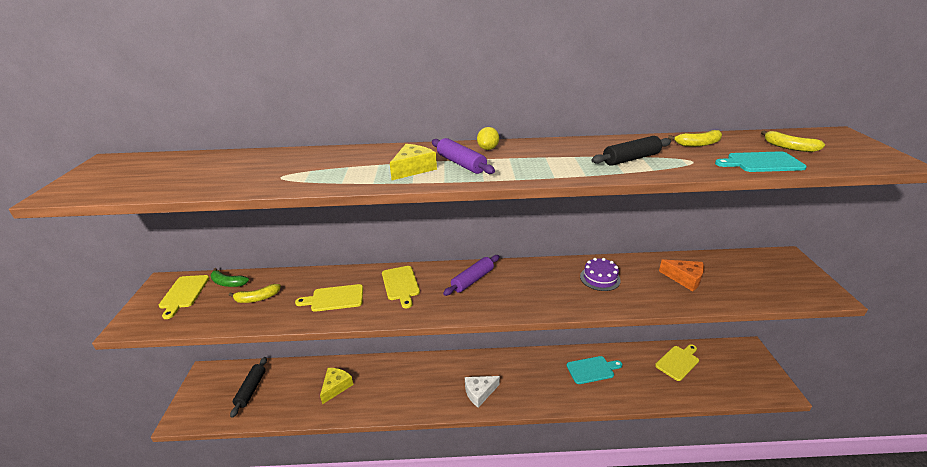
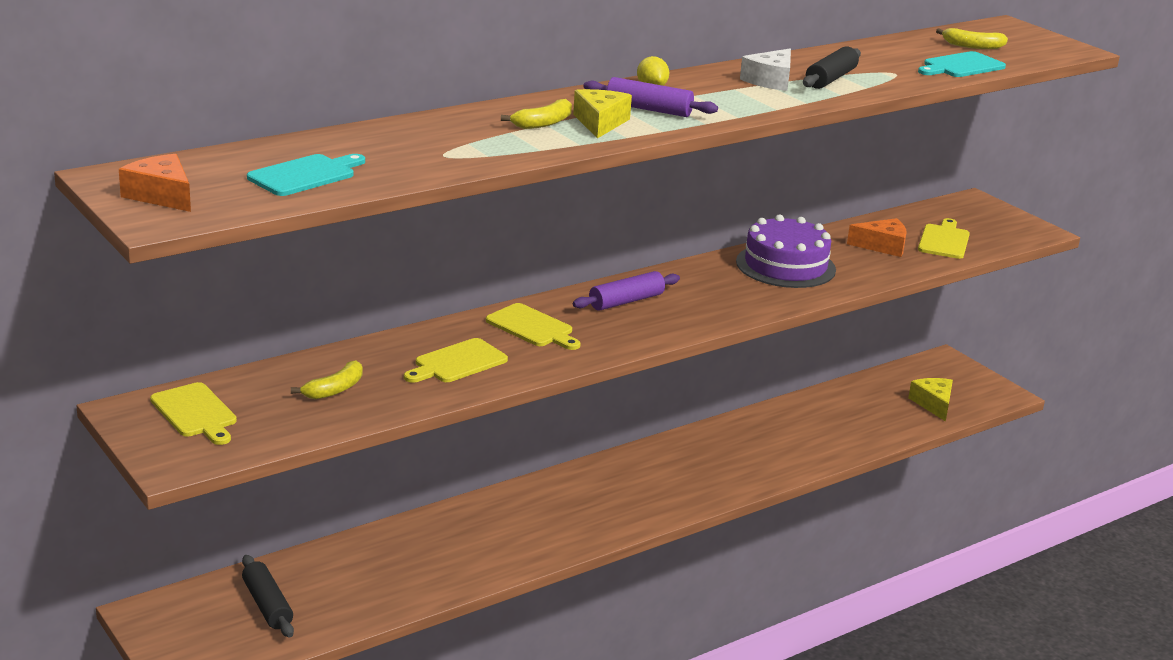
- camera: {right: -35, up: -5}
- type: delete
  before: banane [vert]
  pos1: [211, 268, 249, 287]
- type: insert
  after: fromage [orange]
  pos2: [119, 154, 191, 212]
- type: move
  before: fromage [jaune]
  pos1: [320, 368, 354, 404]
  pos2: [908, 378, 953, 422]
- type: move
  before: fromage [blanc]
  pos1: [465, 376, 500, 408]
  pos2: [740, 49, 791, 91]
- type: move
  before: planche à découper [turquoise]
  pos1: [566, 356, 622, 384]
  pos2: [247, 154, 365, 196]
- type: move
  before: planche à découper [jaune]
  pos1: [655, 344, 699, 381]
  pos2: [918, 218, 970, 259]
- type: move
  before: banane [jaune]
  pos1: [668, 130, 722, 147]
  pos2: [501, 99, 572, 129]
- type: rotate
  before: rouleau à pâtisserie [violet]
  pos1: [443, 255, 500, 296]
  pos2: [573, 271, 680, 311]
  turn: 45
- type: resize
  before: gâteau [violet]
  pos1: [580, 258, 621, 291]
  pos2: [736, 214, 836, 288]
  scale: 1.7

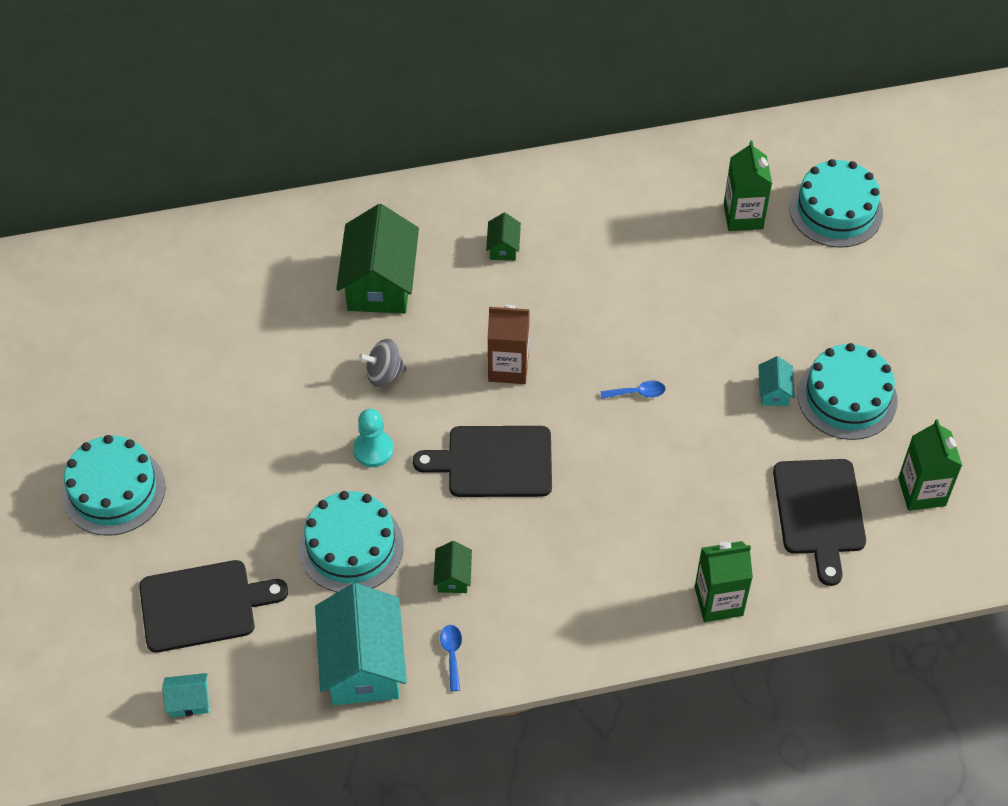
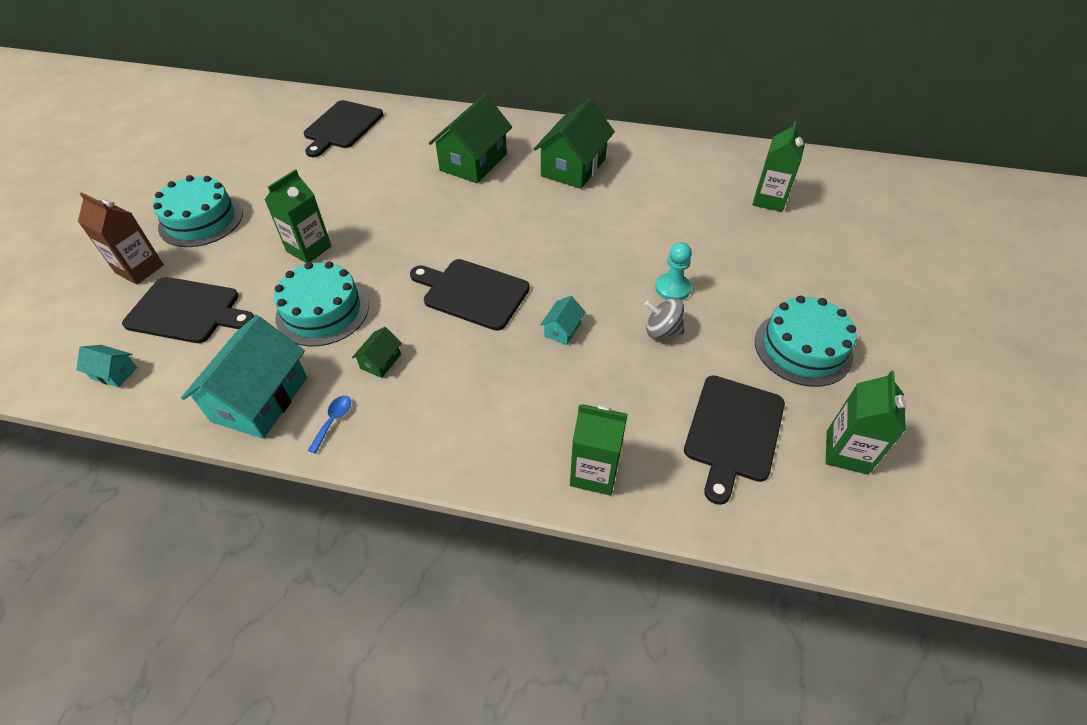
- camera: {right: 25, up: -5}
- type: delete
  before: cuillère [bleu]
  pos1: [600, 381, 666, 399]
- type: delete
  before: gâteau [turquoise]
  pos1: [789, 159, 883, 248]
- type: insert
  after: brique de lait [vert]
  pos2: [265, 169, 331, 263]
- type: insert
  after: planche à découper [noir]
  pos2: [304, 100, 383, 157]
- type: move
  before: pion [turquoise]
  pos1: [353, 409, 394, 467]
  pos2: [655, 242, 692, 300]
- type: move
  before: toupie [gris]
  pos1: [359, 339, 407, 387]
  pos2: [644, 298, 684, 338]
- type: move
  before: brique de lait [marron]
  pos1: [488, 305, 530, 384]
  pos2: [78, 192, 164, 285]
- type: move
  before: maison [turquoise]
  pos1: [758, 356, 795, 406]
  pos2: [540, 296, 585, 345]
- type: resize
  before: maison [vert]
  pos1: [486, 213, 521, 261]
  pos2: [534, 99, 615, 189]
  scale: 2.23

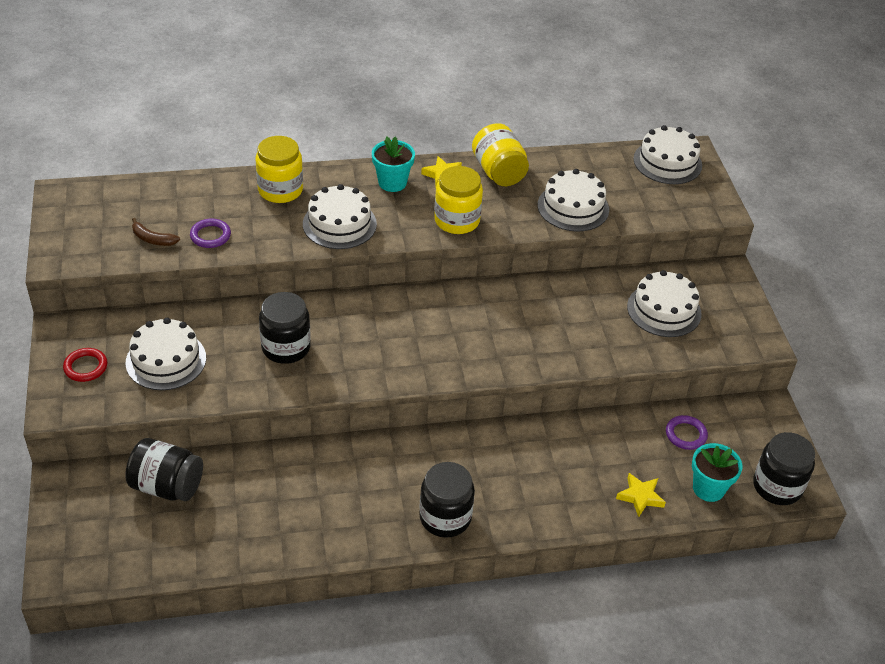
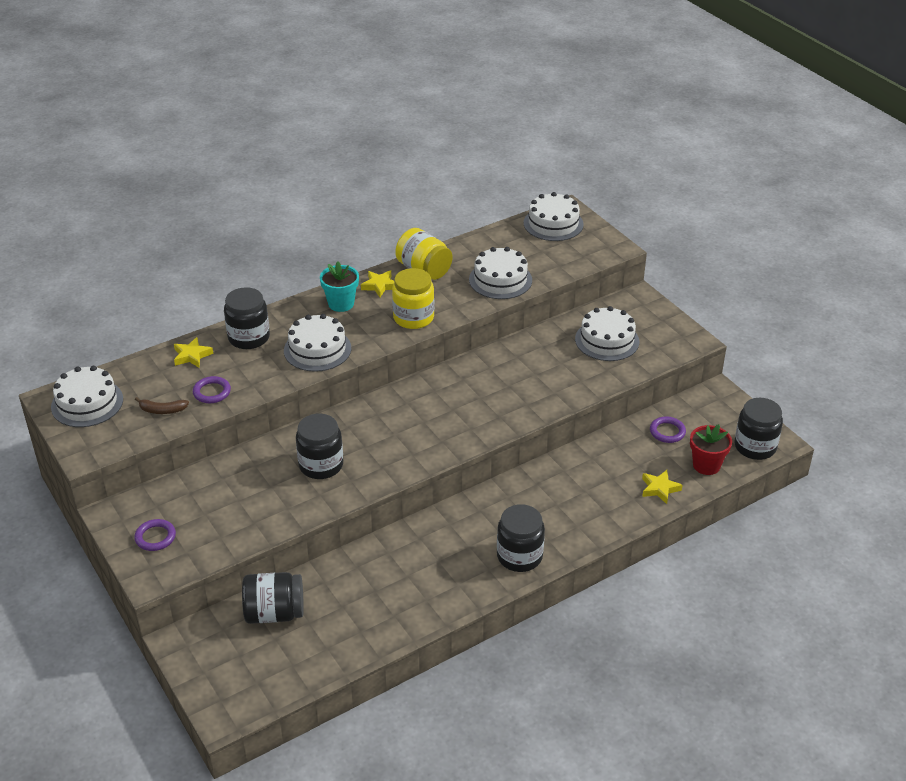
- camera: {right: -20, up: -5}
- type: insert
  after: étoile [jaune]
  pos2: [174, 337, 213, 367]
- type: move
  before: gâteau [blanc]
  pos1: [126, 318, 206, 390]
  pos2: [51, 366, 123, 427]
- type: recolor
  before: anneau [rouge]
  after: anneau [violet]
  pos1: [63, 348, 107, 382]
  pos2: [134, 519, 176, 551]
- type: recolor
  before: bocal [jaune]
  after: bocal [noir]
  pos1: [255, 136, 303, 203]
  pos2: [224, 287, 270, 349]
- type: recolor
  before: pot de fleurs [turquoise]
  after: pot de fleurs [rouge]
  pos1: [692, 443, 742, 502]
  pos2: [690, 424, 732, 475]

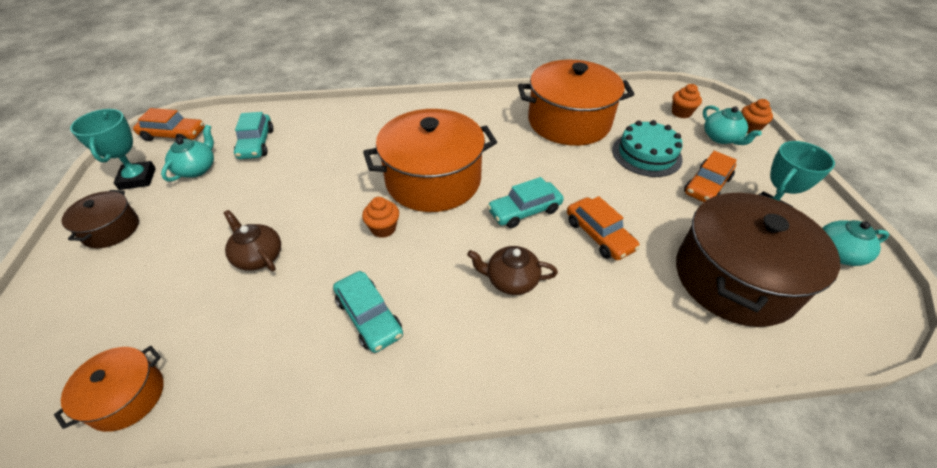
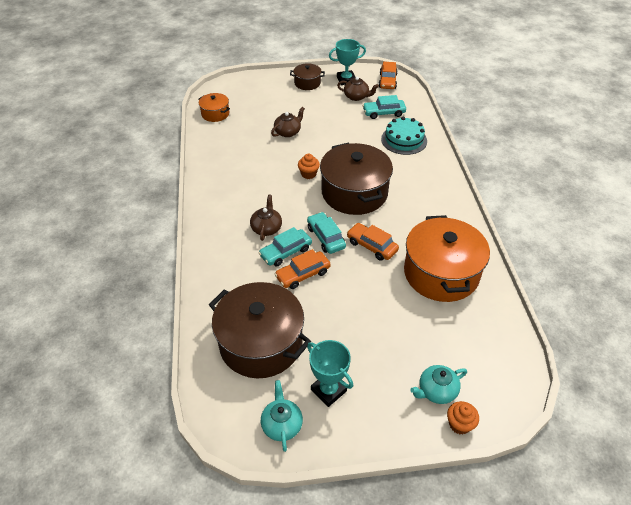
- camera: {right: 90, up: 0}
- type: delete
  before: muffin [orange]
  pos1: [672, 84, 702, 118]
- type: move
  before: voiture [turquoise]
  pos1: [333, 271, 403, 353]
  pos2: [259, 227, 312, 267]
- type: move
  before: gâteau [turquoise]
  pos1: [612, 120, 683, 177]
  pos2: [381, 117, 427, 155]
- type: move
  before: voiture [orange]
  pos1: [684, 151, 737, 202]
  pos2: [347, 223, 399, 261]
- type: recolor
  before: théière [turquoise]
  after: théière [marron]
  pos1: [161, 125, 214, 182]
  pos2: [337, 77, 379, 101]
- type: recolor
  before: marmite [orange]
  after: marmite [marron]
  pos1: [363, 109, 497, 212]
  pos2: [320, 143, 393, 215]

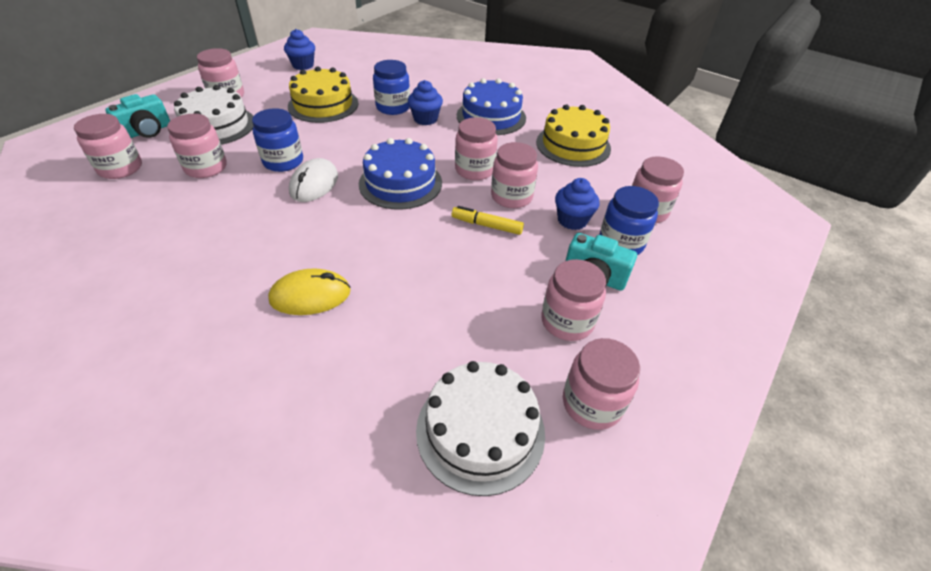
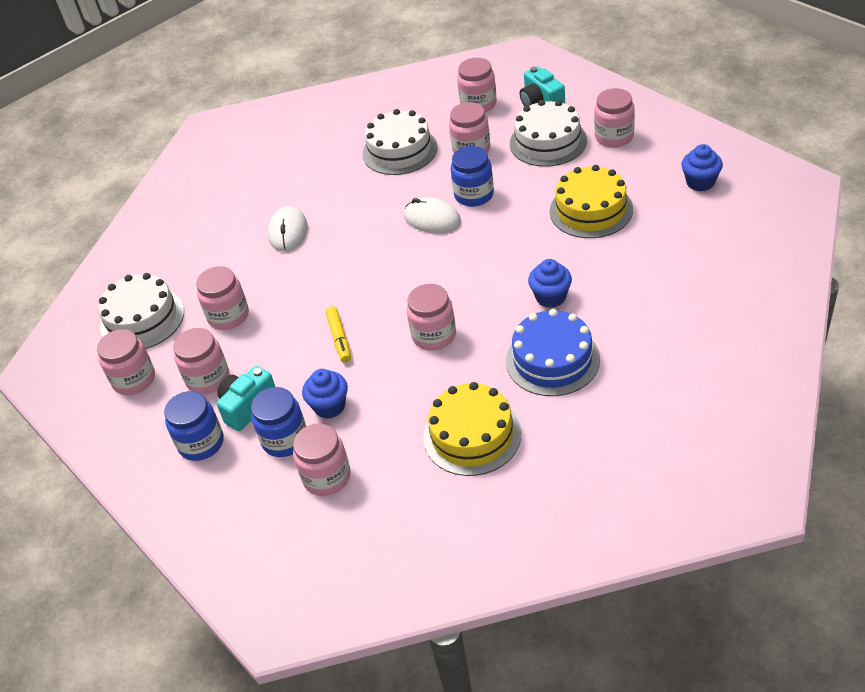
- camera: {right: 110, up: 0}
- type: delete
  before: gâteau [bleu]
  pos1: [359, 138, 442, 210]
- type: insert
  after: gâteau [blanc]
  pos2: [362, 109, 438, 175]
- type: move
  before: bocal [bleu]
  pos1: [373, 60, 410, 115]
  pos2: [164, 391, 223, 461]
- type: move
  before: bocal [rose]
  pos1: [491, 142, 538, 208]
  pos2: [196, 266, 249, 330]
- type: recolor
  before: souris [jaune]
  after: souris [blanc]
  pos1: [268, 268, 351, 315]
  pos2: [268, 206, 308, 252]
- type: rotate
  before: feutre [jaune]
  pos1: [452, 206, 524, 235]
  pos2: [325, 306, 351, 363]
  turn: 135

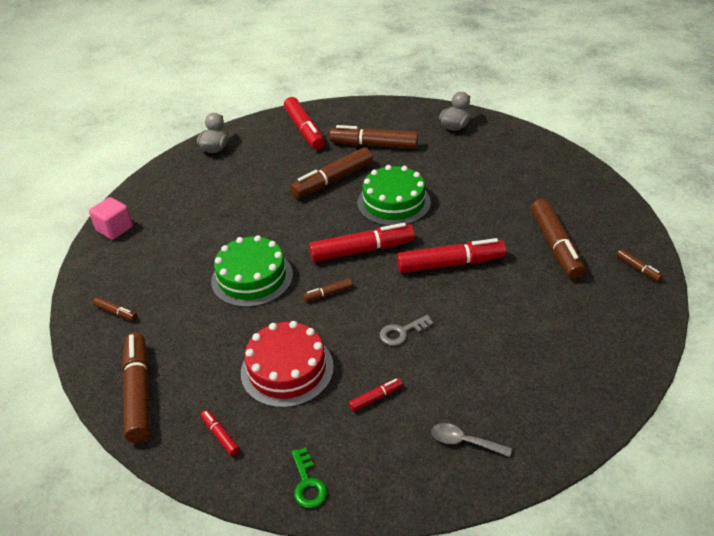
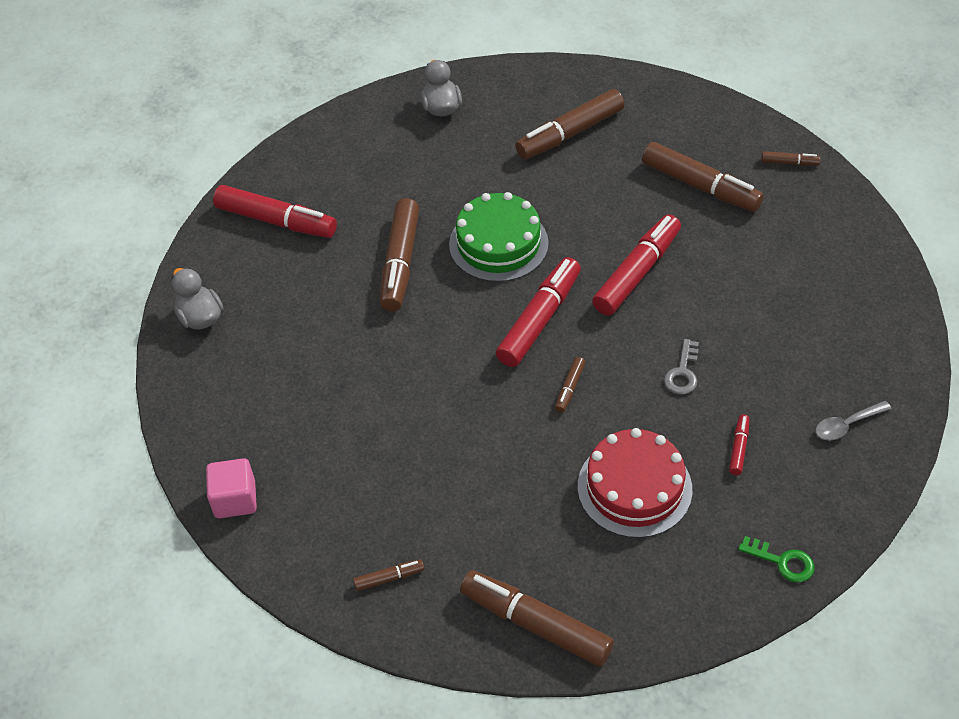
- camera: {right: -45, up: 10}
- type: delete
  before: feutre [rouge]
  pos1: [201, 410, 240, 456]
- type: delete
  before: gâteau [vert]
  pos1: [211, 235, 293, 307]
- type: move
  before: feutre [marron]
  pos1: [330, 125, 419, 149]
  pos2: [515, 89, 625, 159]

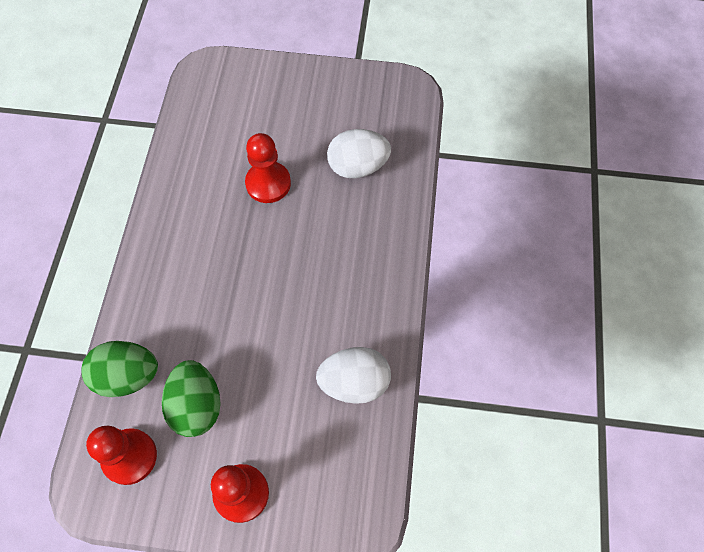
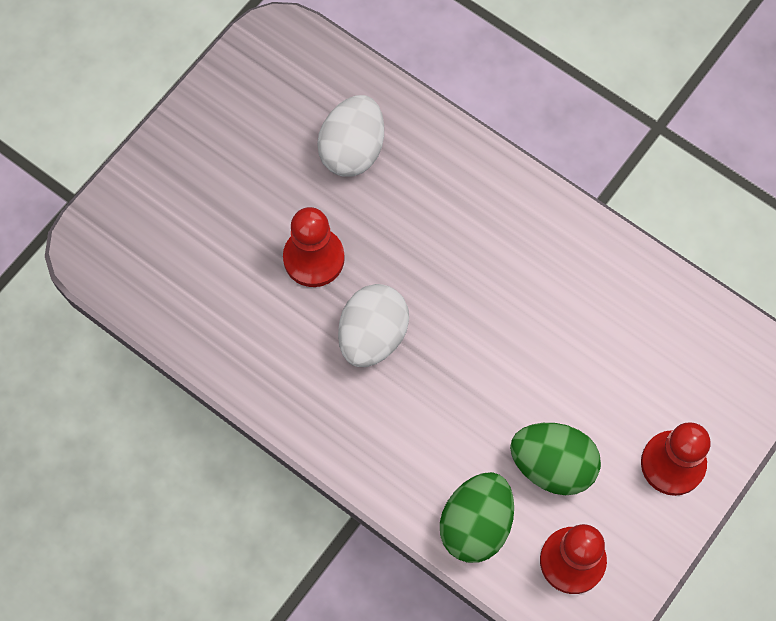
- camera: {right: -60, up: 5}
- type: move
  before: œuf [blanc]
  pos1: [316, 347, 391, 404]
  pos2: [338, 284, 409, 367]

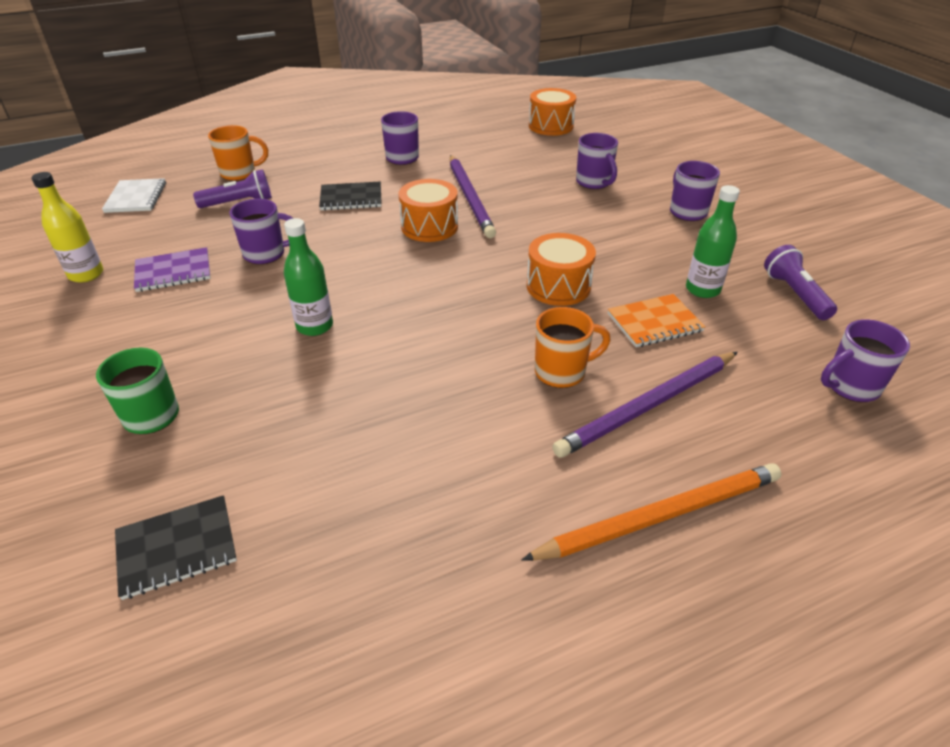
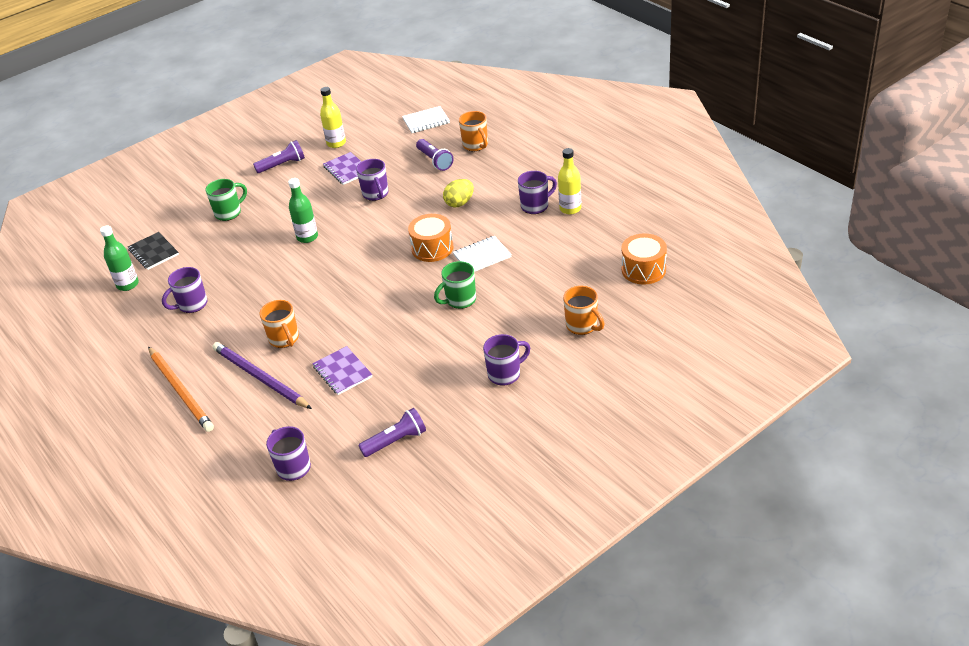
- camera: {right: 80, up: 0}
- type: delete
  before: tambour [orange]
  pos1: [527, 233, 596, 306]
- type: insert
  after: lampe de poche [violet]
  pos2: [253, 140, 305, 173]
- type: insert
  after: tasse [vert]
  pos2: [434, 261, 476, 309]
- type: insert
  after: bouteille [jaune]
  pos2: [558, 148, 581, 215]
- type: insert
  after: tasse [orange]
  pos2: [563, 286, 605, 335]
- type: move
  before: tasse [violet]
  pos1: [576, 133, 618, 189]
  pos2: [162, 267, 207, 313]
- type: move
  before: bouteille [vert]
  pos1: [686, 185, 740, 298]
  pos2: [100, 225, 139, 291]
- type: replace
  before: carnet [noir]
  after: œuf [jaune]
  pos1: [319, 182, 381, 211]
  pos2: [443, 179, 474, 207]
- type: replace
  before: crayon [violet]
  after: carnet [blanc]
  pos1: [450, 155, 496, 238]
  pos2: [453, 236, 512, 272]
- type: recolor
  before: carnet [orange]
  after: carnet [violet]
  pos1: [608, 294, 705, 347]
  pos2: [312, 346, 372, 395]

